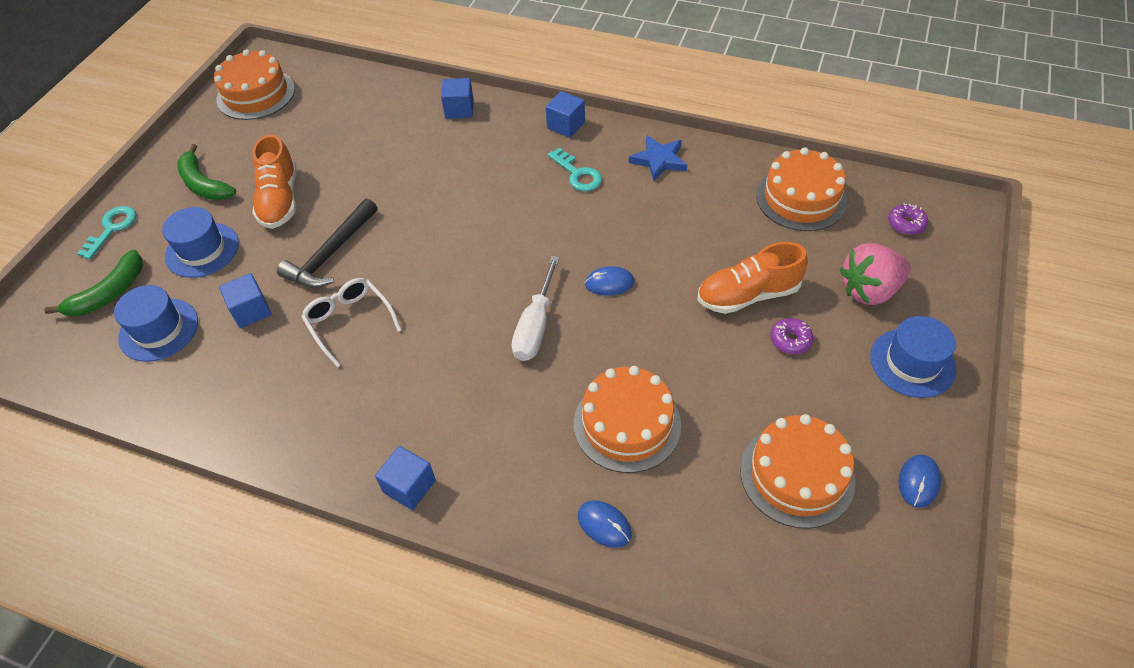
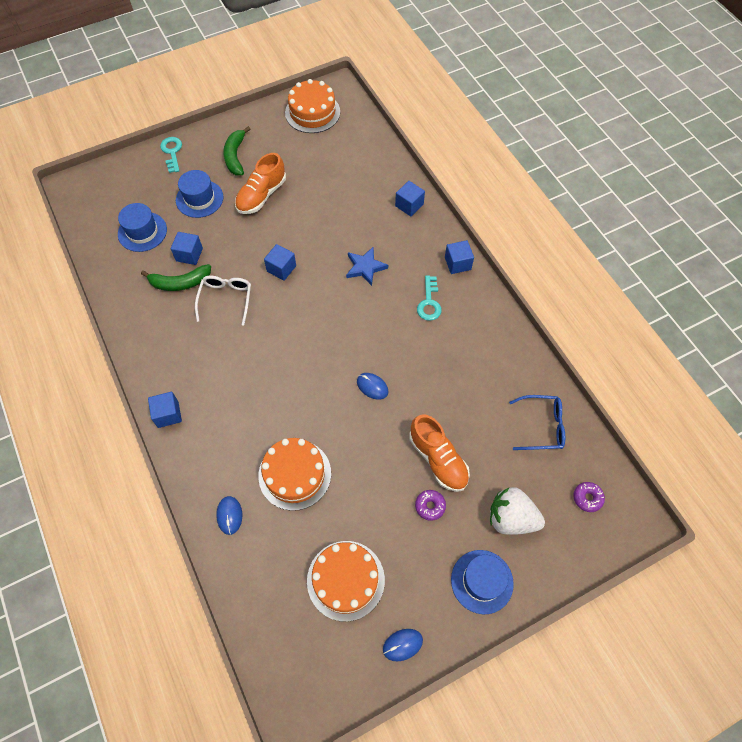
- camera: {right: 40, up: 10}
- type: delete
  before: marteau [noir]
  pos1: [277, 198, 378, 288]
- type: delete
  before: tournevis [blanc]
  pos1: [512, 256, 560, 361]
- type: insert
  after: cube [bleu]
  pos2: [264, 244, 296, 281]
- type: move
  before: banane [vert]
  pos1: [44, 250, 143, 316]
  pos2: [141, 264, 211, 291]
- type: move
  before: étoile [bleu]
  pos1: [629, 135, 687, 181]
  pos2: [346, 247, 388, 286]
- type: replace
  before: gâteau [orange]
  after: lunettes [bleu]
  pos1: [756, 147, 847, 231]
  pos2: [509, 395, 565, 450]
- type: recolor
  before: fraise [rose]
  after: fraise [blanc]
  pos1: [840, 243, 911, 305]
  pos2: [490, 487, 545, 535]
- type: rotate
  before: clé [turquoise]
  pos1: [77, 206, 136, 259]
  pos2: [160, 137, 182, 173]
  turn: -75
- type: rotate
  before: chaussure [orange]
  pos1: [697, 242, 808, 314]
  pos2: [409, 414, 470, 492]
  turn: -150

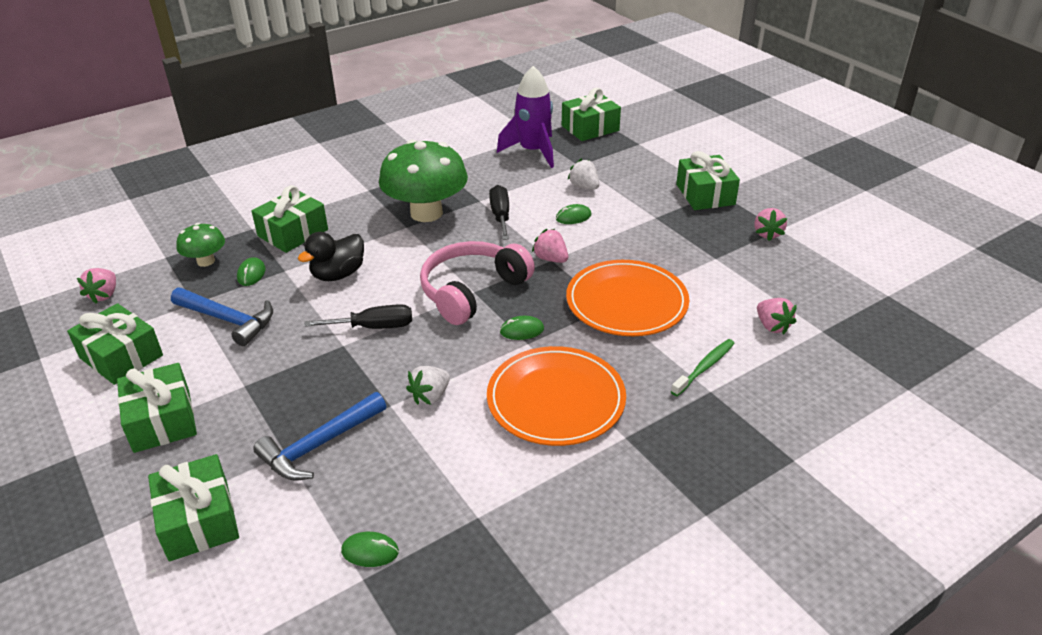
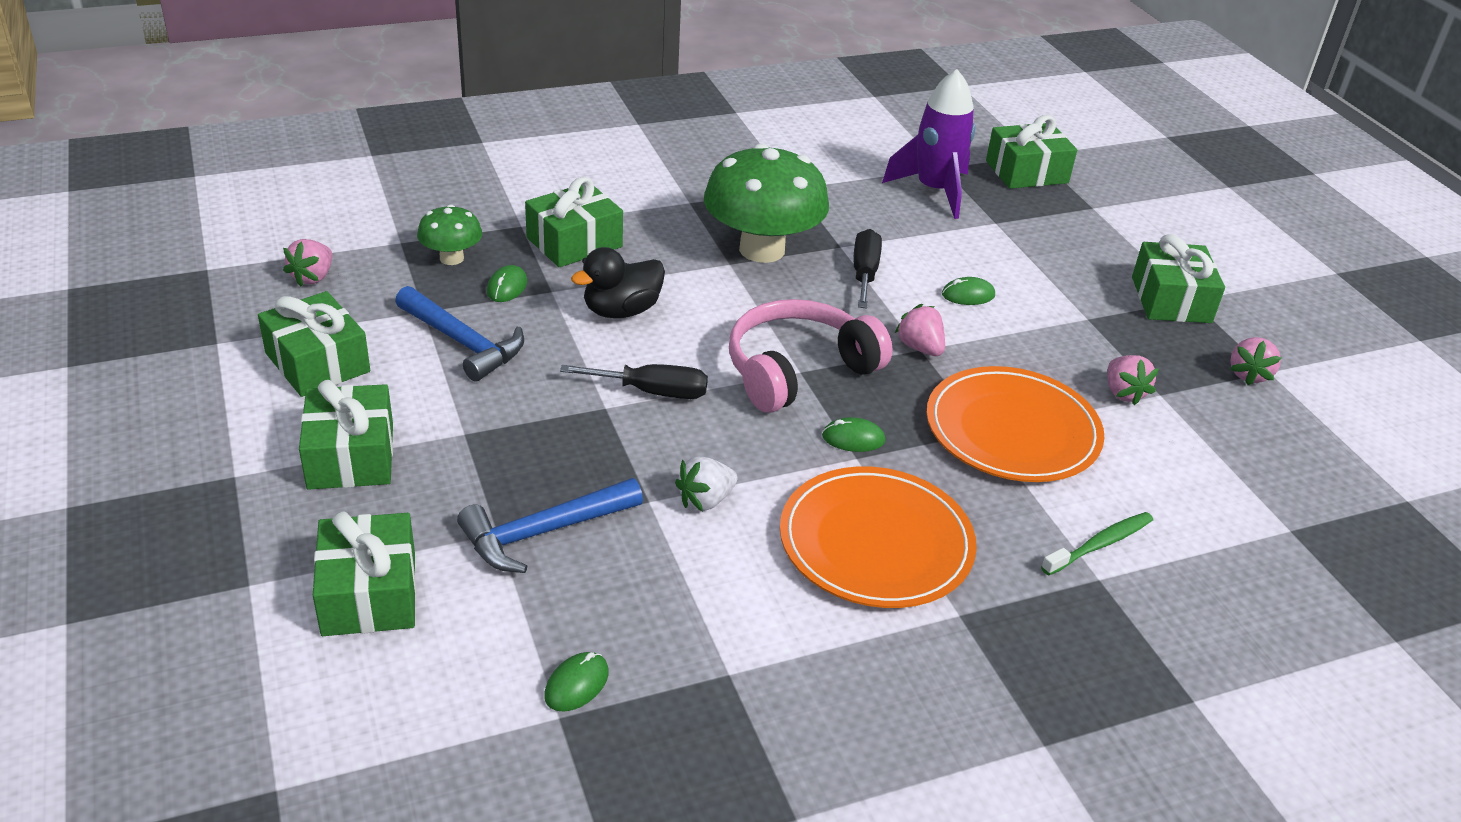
- camera: {right: 10, up: 0}
- type: delete
  before: fraise [blanc]
  pos1: [567, 158, 599, 190]
- type: move
  before: fraise [rose]
  pos1: [757, 298, 797, 335]
  pos2: [1107, 355, 1159, 405]
- type: rotate
  before: souris [vert]
  pos1: [341, 532, 399, 567]
  pos2: [544, 652, 609, 712]
  turn: -75

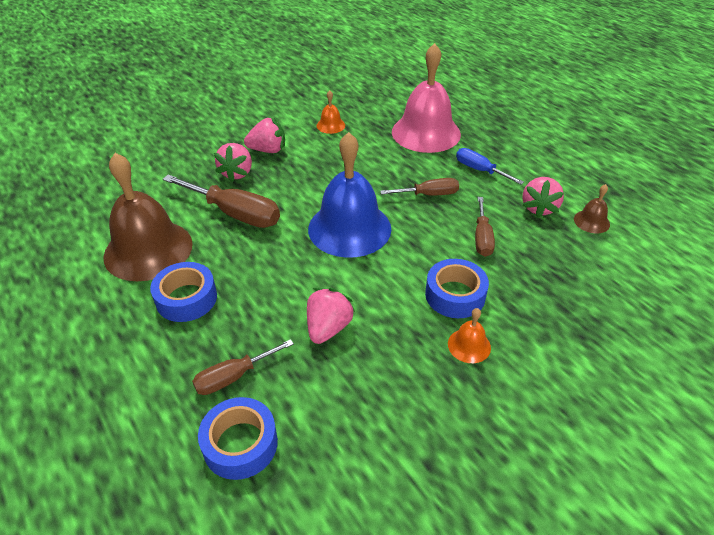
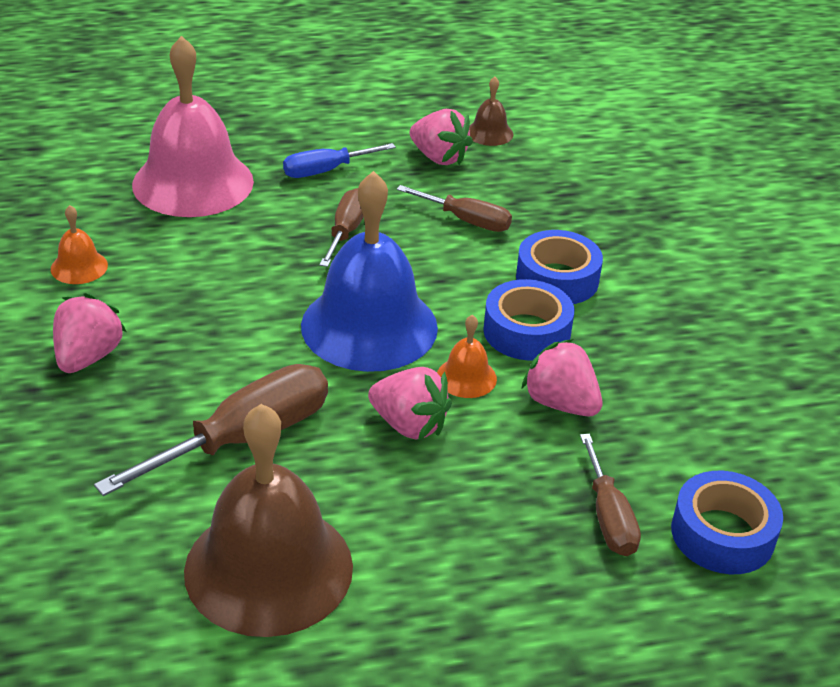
- camera: {right: -70, up: -5}
- type: move
  before: ruban adhésif [bleu]
  pos1: [150, 262, 217, 322]
  pos2: [483, 279, 574, 361]
- type: move
  before: fraise [rose]
  pos1: [214, 143, 252, 182]
  pos2: [368, 367, 452, 440]
- type: move
  before: cloche [orange]
  pos1: [448, 308, 491, 363]
  pos2: [437, 315, 497, 398]

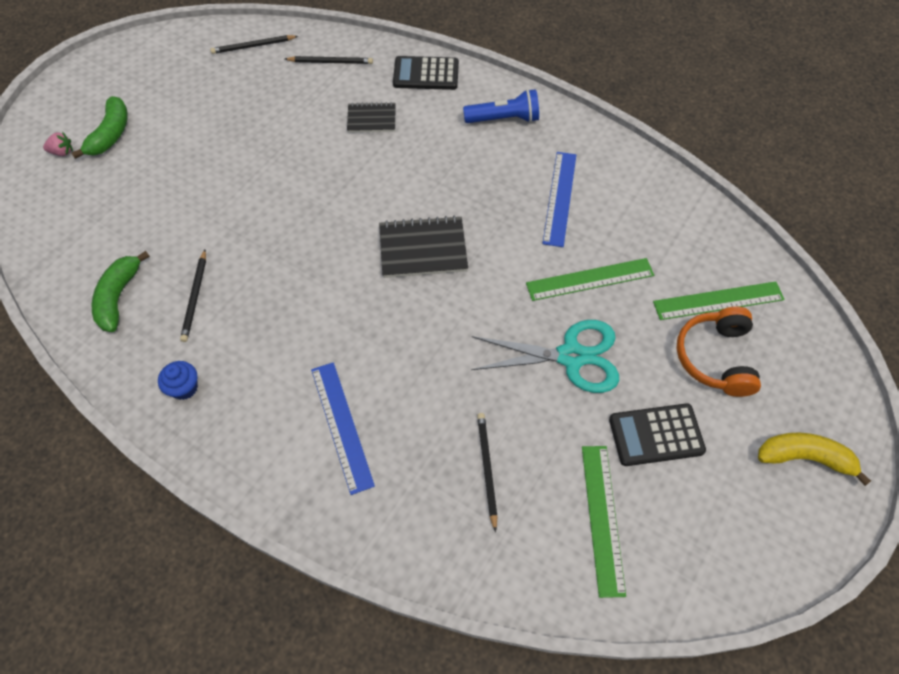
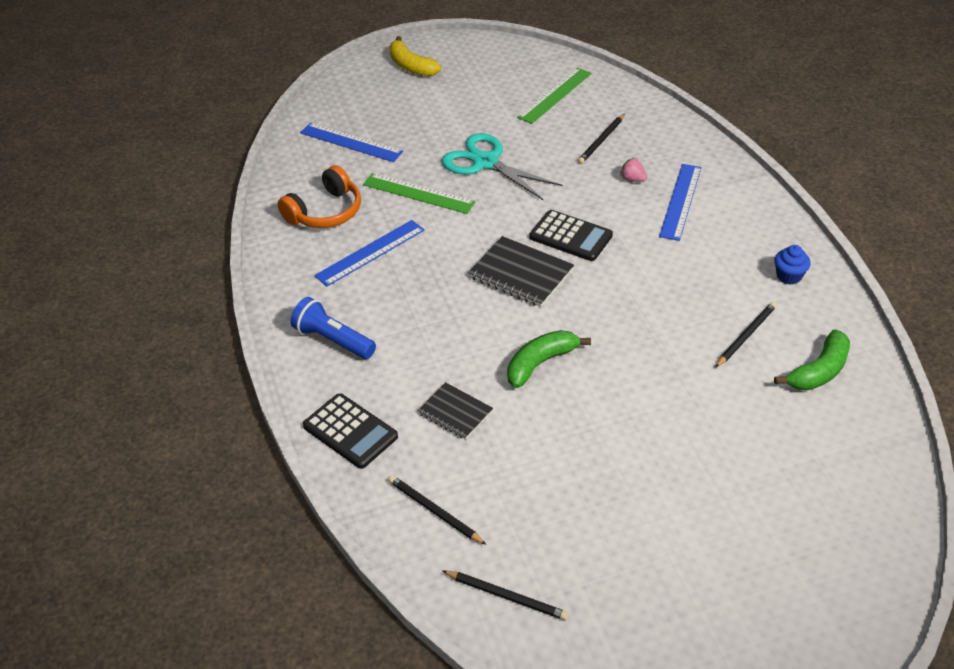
- camera: {right: -140, up: -15}
- type: move
  before: fraise [rose]
  pos1: [43, 132, 73, 156]
  pos2: [620, 158, 647, 182]
- type: move
  before: banane [vert]
  pos1: [72, 96, 128, 159]
  pos2: [507, 330, 591, 388]
- type: move
  before: calculatrice [noir]
  pos1: [609, 403, 706, 466]
  pos2: [530, 210, 613, 261]
- type: move
  before: casque audio [orange]
  pos1: [676, 307, 761, 397]
  pos2: [277, 165, 361, 228]
- type: recolor
  before: règle [vert]
  after: règle [bleu]
  pos1: [653, 281, 785, 320]
  pos2: [300, 123, 403, 162]

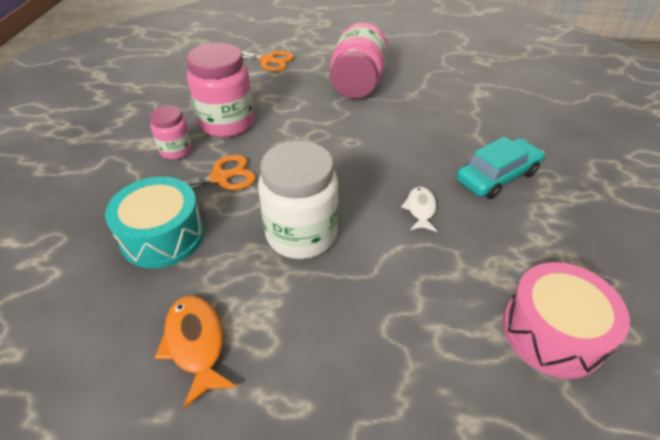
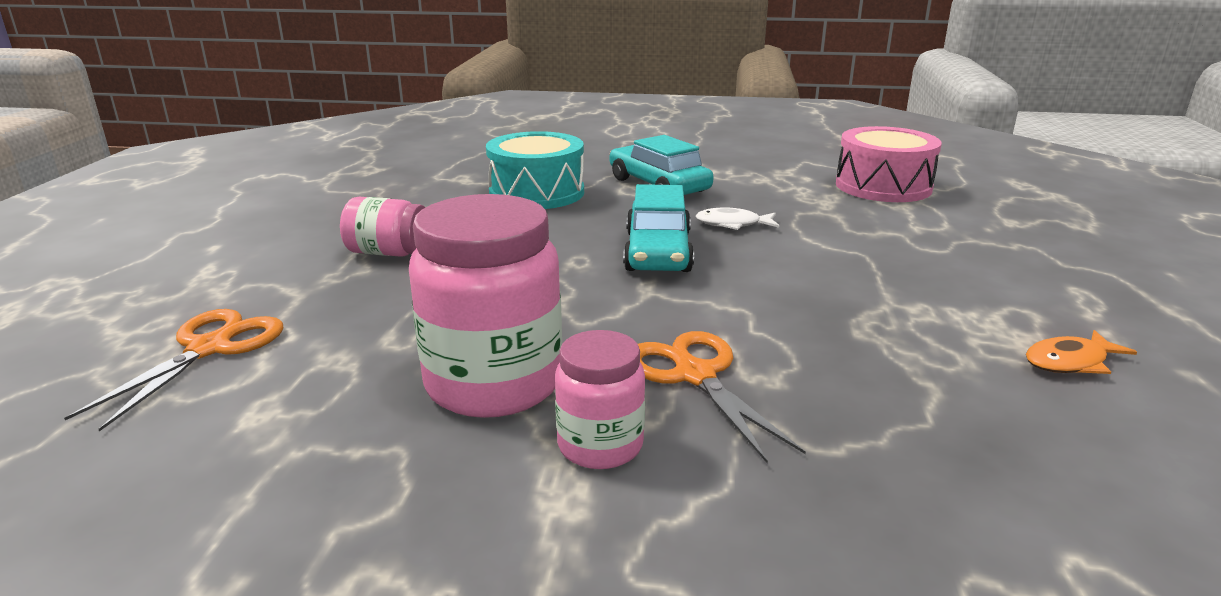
- camera: {right: -90, up: -20}
- type: delete
  before: bocal [blanc]
  pos1: [258, 141, 339, 259]
- type: insert
  after: voiture [turquoise]
  pos2: [623, 184, 694, 272]
- type: move
  before: tambour [turquoise]
  pos1: [105, 176, 204, 268]
  pos2: [486, 131, 584, 209]
- type: resize
  before: poisson [orange]
  pos1: [155, 296, 237, 408]
  pos2: [1026, 330, 1137, 374]
  scale: 0.66
- type: resize
  before: bocal [rose]
  pos1: [330, 22, 388, 98]
  pos2: [340, 197, 426, 257]
  scale: 0.56

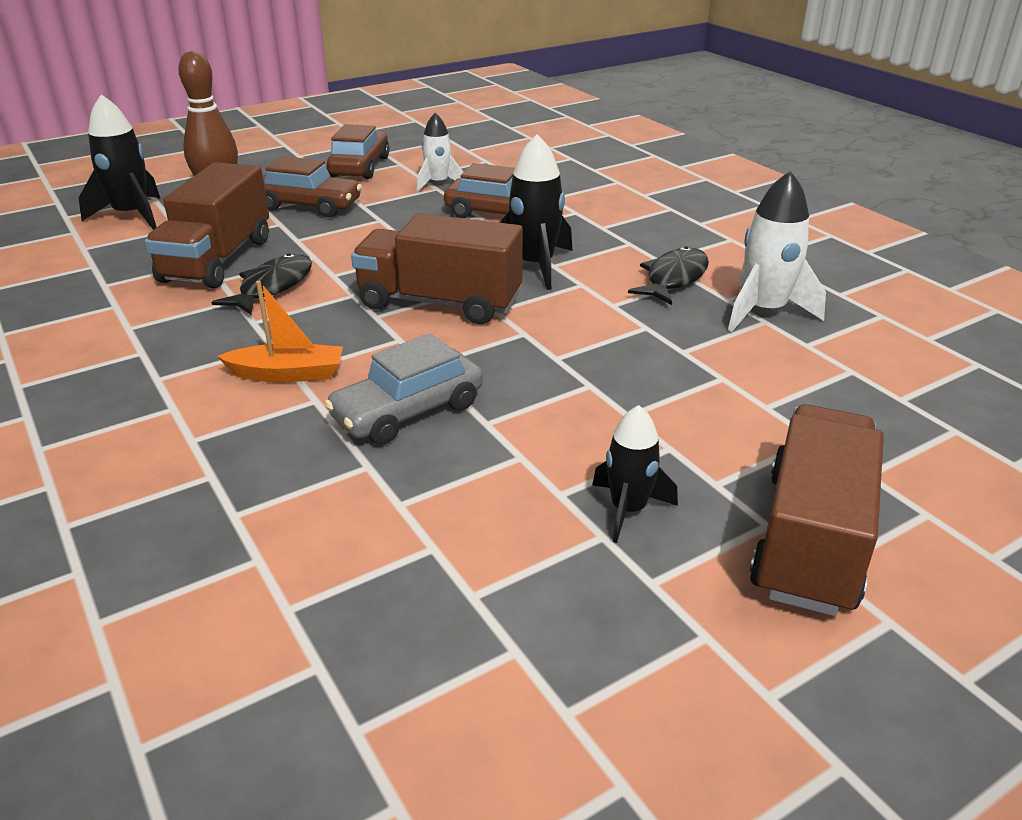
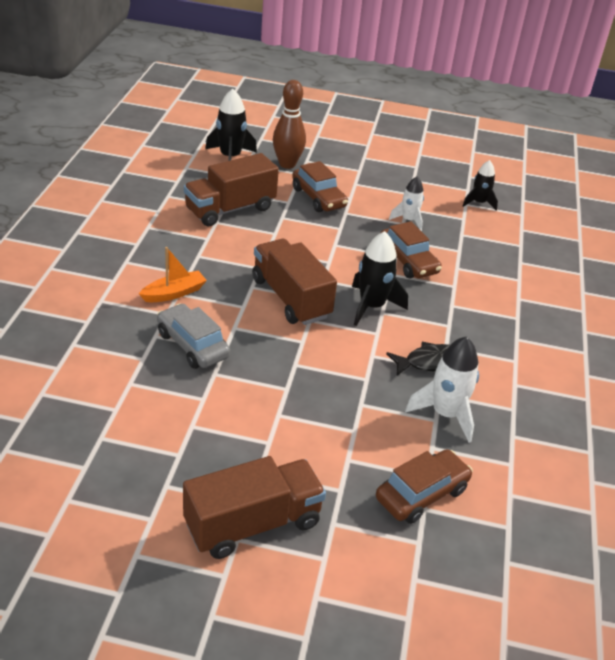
- camera: {right: 40, up: 5}
- type: delete
  before: poisson [noir]
  pos1: [212, 253, 312, 314]
- type: move
  before: voiture [marron]
  pos1: [327, 124, 390, 179]
  pos2: [376, 449, 473, 524]
- type: move
  before: fusée [noir]
  pos1: [592, 405, 678, 543]
  pos2: [463, 160, 498, 210]
- type: rotate
  before: bateau [orange]
  pos1: [217, 281, 343, 382]
  pos2: [139, 247, 207, 302]
  turn: -75
- type: rotate
  before: voiture [gris]
  pos1: [325, 333, 483, 445]
  pos2: [157, 303, 230, 369]
  turn: 45

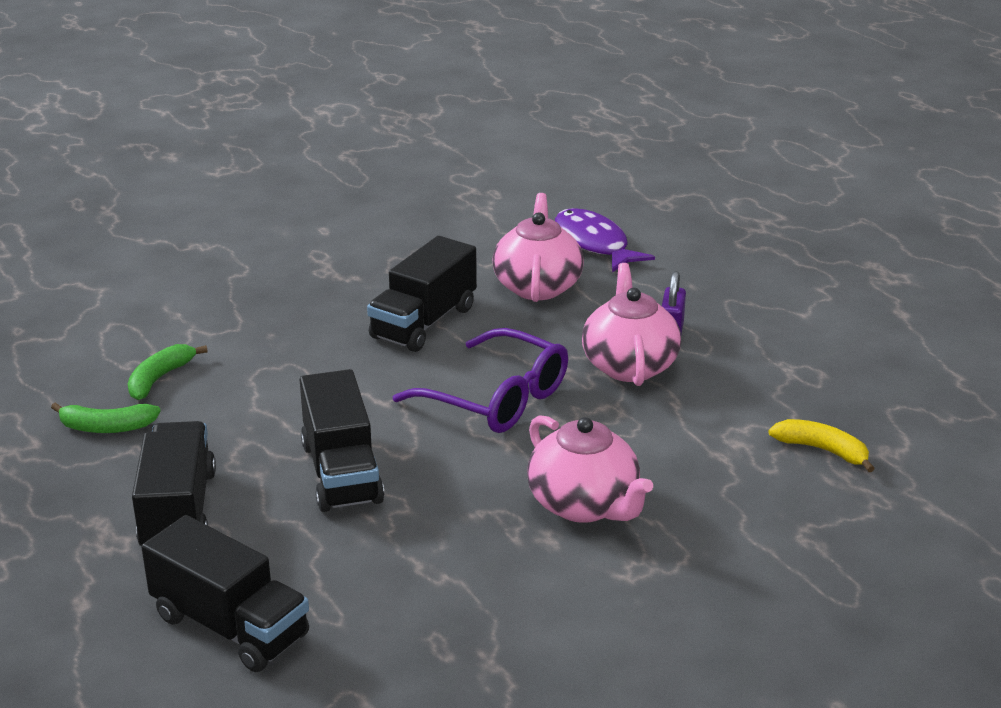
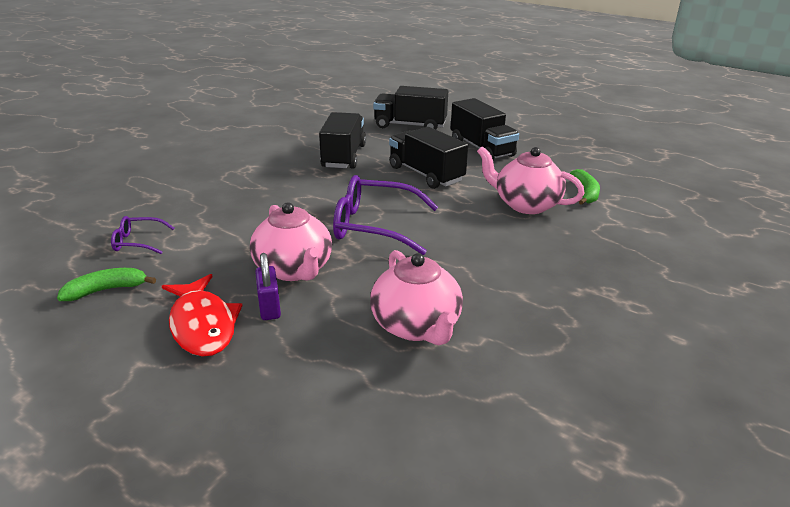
- camera: {right: 155, up: 0}
- type: delete
  before: poisson [violet]
  pos1: [555, 208, 655, 273]
- type: insert
  after: poisson [rouge]
  pos2: [162, 274, 243, 357]
- type: move
  before: banane [vert]
  pos1: [51, 402, 161, 433]
  pos2: [57, 268, 156, 301]
- type: move
  before: camion [noir]
  pos1: [367, 236, 477, 352]
  pos2: [319, 112, 366, 169]
- type: move
  before: théière [rose]
  pos1: [527, 415, 653, 523]
  pos2: [477, 146, 584, 214]
- type: replace
  before: banane [jaune]
  after: lunettes [violet]
  pos1: [768, 419, 875, 472]
  pos2: [111, 216, 175, 254]

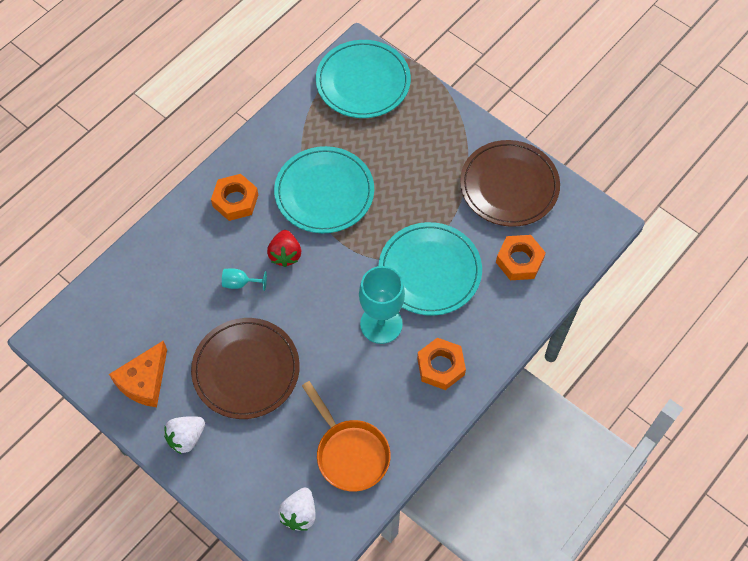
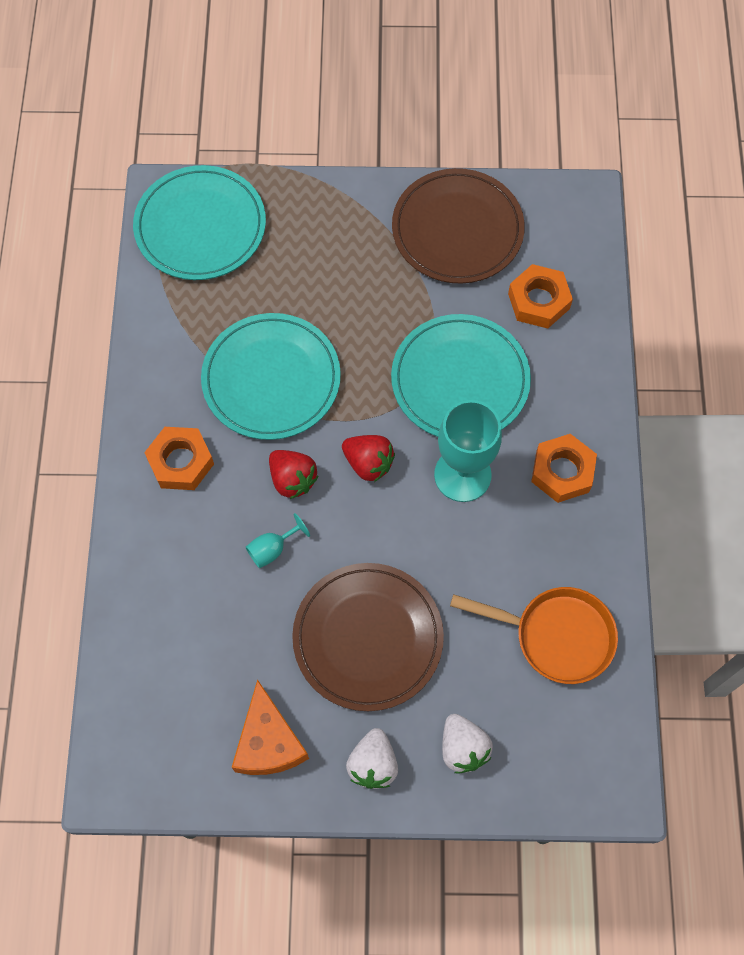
- camera: {right: -40, up: 5}
- type: insert
  after: fraise [rouge]
  pos2: [342, 435, 395, 482]
- type: move
  before: fraise [blanc]
  pos1: [278, 488, 316, 531]
  pos2: [442, 714, 493, 774]

